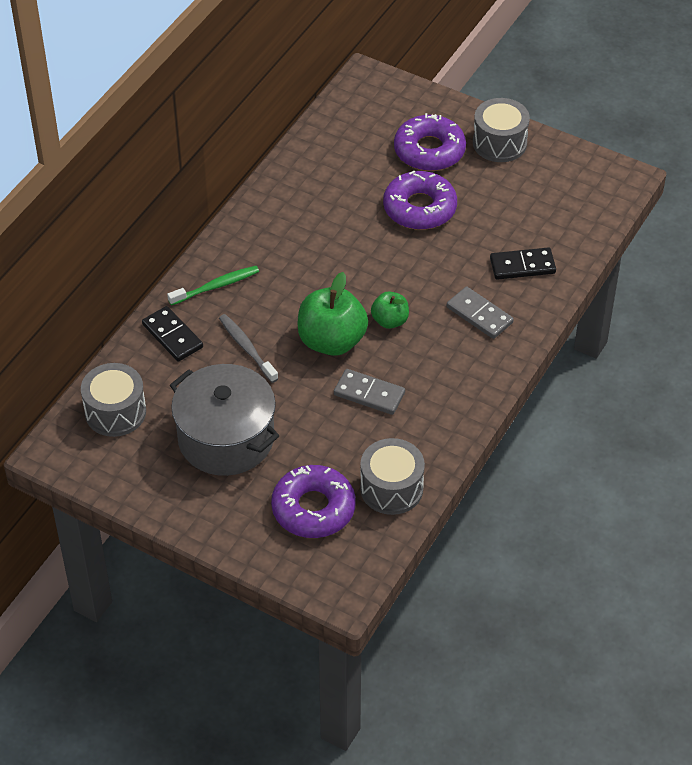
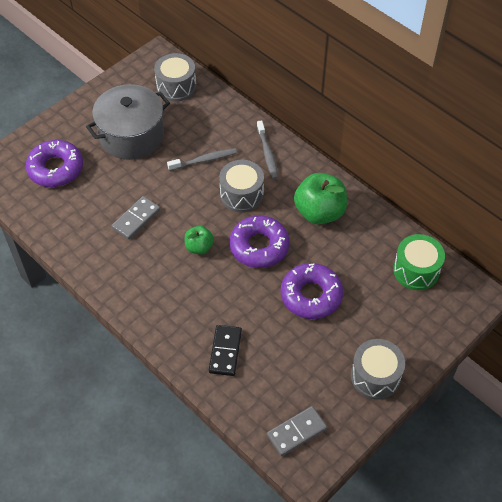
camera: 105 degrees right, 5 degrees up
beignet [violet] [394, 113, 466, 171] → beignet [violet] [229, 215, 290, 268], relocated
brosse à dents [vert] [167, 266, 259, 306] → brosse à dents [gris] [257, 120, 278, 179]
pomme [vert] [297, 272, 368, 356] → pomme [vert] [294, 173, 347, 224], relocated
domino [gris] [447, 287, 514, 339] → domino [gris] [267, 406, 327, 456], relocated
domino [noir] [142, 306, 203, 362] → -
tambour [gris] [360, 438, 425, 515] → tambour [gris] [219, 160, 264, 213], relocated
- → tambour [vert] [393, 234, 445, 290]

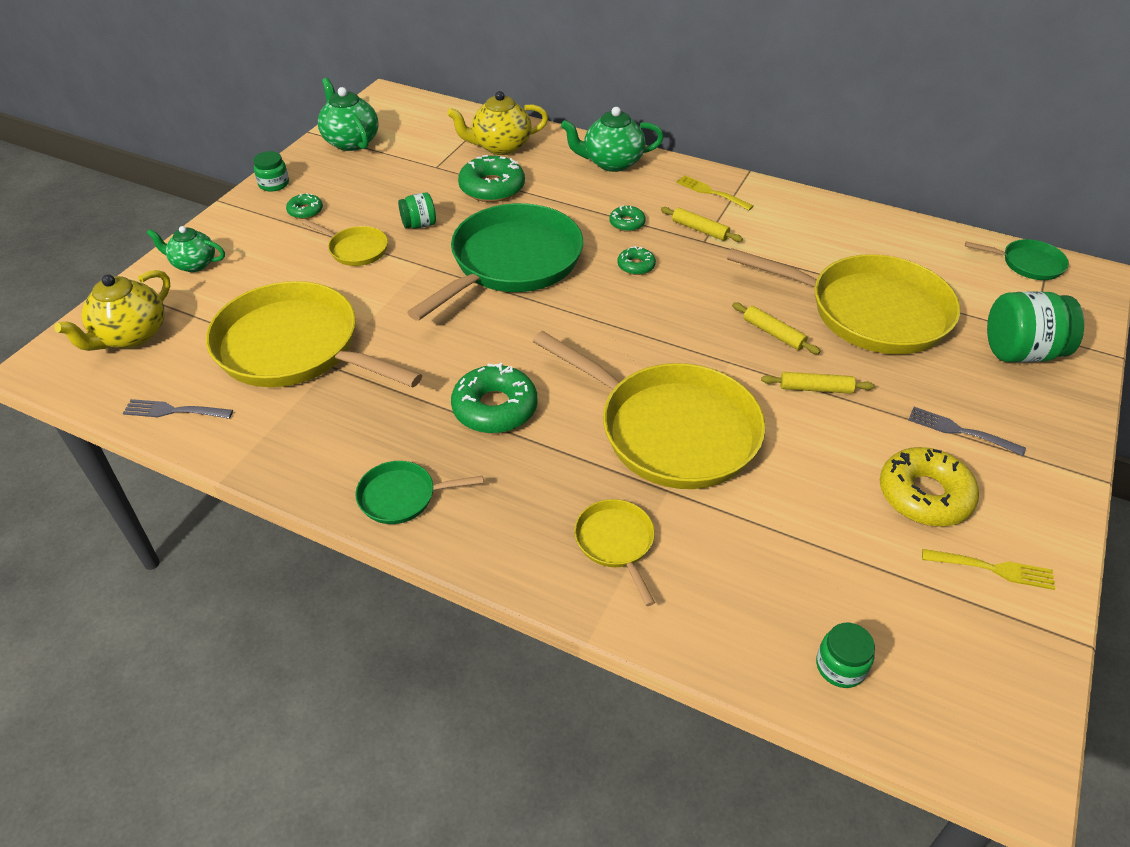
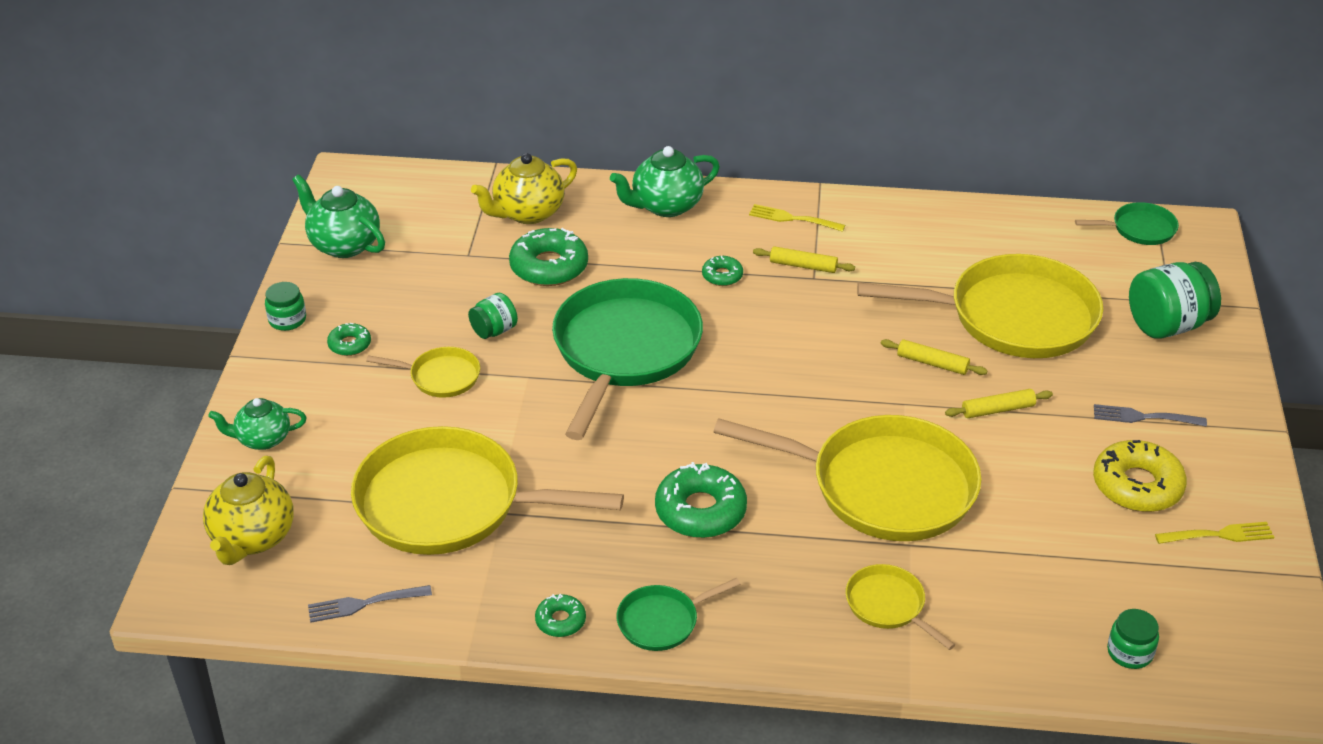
camera: 20 degrees left, 5 degrees down
beignet [vert] [618, 246, 656, 275] → beignet [vert] [535, 594, 586, 637], relocated

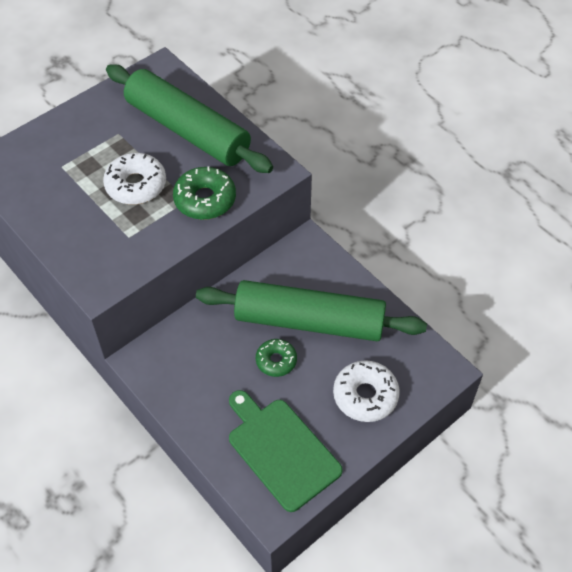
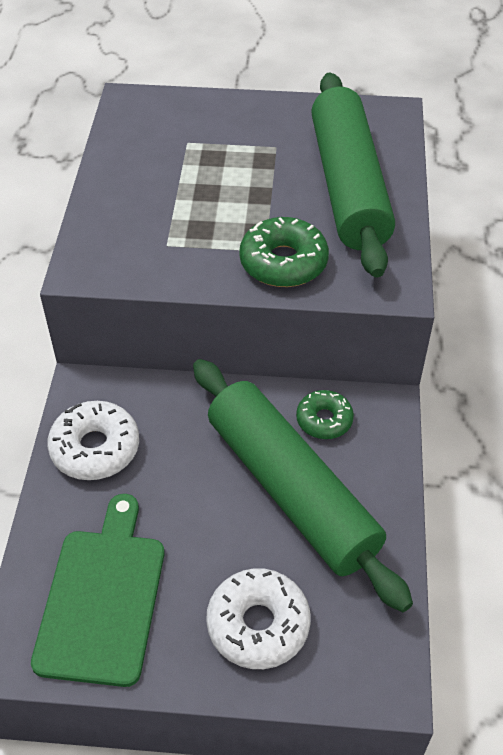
camera: 45 degrees right, 5 degrees down
beignet [blanc] [103, 153, 166, 205] → beignet [blanc] [47, 401, 139, 480], relocated
beignet [vert] [256, 339, 297, 377] → beignet [vert] [296, 390, 354, 439], relocated

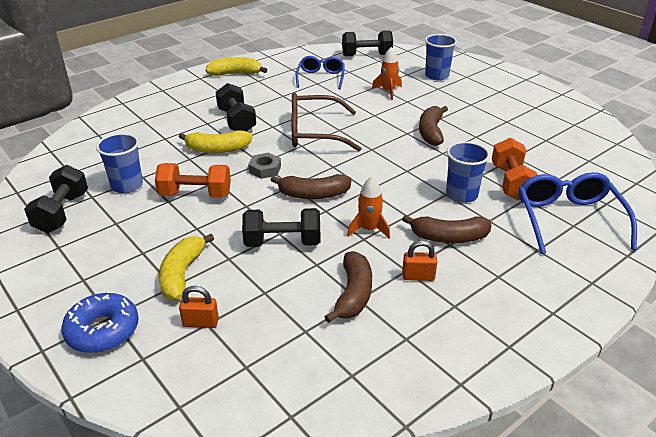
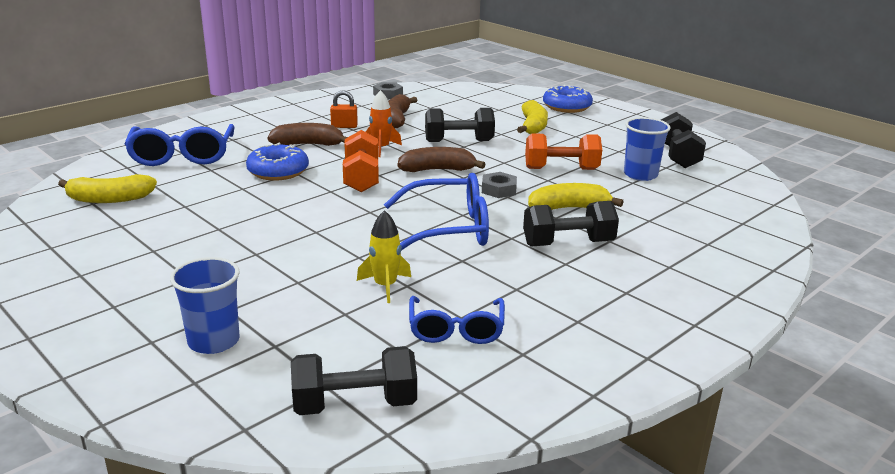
camera: 175 degrees right, 10 degrees down
fusée [orange] [372, 47, 402, 100] → -
banane [jaune] [205, 57, 267, 76] → banane [jaune] [58, 174, 157, 203], relocated
haltère [noir] [216, 83, 256, 132] → haltère [noir] [523, 201, 619, 247], 75 degrees counterclockwise
lunettes [marron] [291, 92, 362, 151] → lunettes [bleu] [384, 173, 489, 251]
banane [marron] [419, 106, 448, 146] → -
haltère [orange] [492, 137, 538, 201] → haltère [orange] [343, 130, 379, 192], relocated
gobelet [bleu] [446, 141, 490, 203] → beignet [bleu] [246, 143, 309, 181]
cadenas [orange] [179, 286, 219, 328] → -
- → écrou [gris] [373, 82, 403, 99]
- → fusée [jaune] [357, 210, 411, 303]

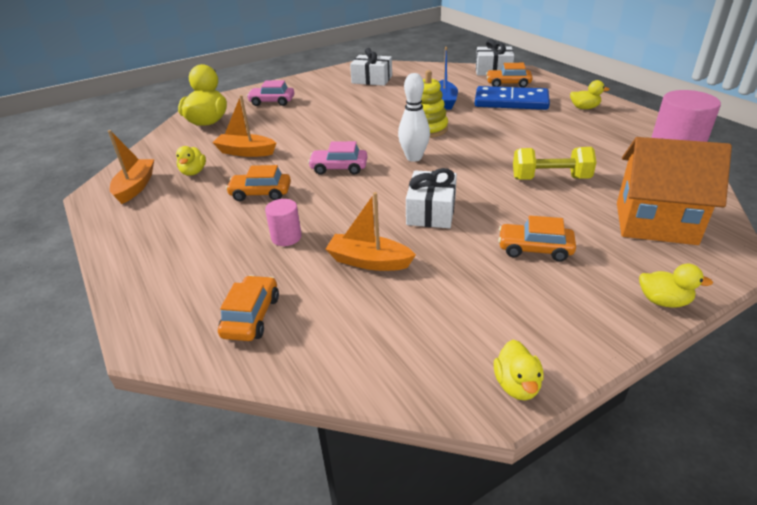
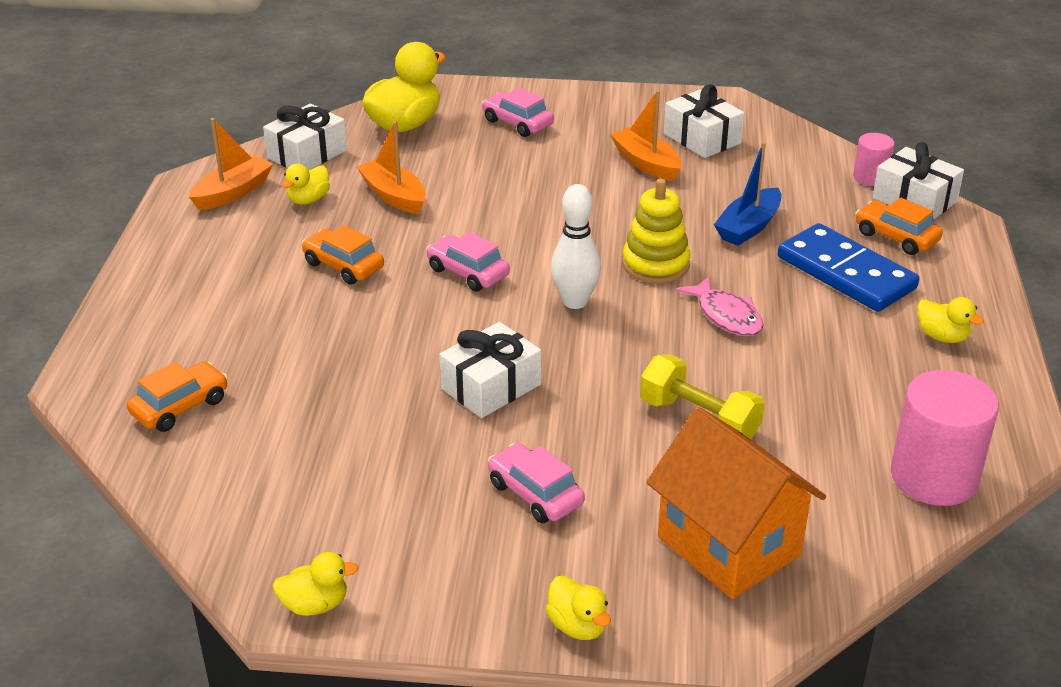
camera: 35 degrees right, 0 degrees up
bateau [orange] [325, 192, 416, 271] → bateau [orange] [610, 90, 681, 181], relocated
cylindre [rose] [265, 199, 302, 246] → cylindre [rose] [853, 133, 895, 186], relocated
voiture [orange] [498, 216, 576, 262] → voiture [rose] [488, 443, 585, 523]
canard [jaune] [494, 340, 544, 400] → canard [jaune] [272, 552, 359, 616], 135 degrees counterclockwise
- → cadeau [blanc] [263, 104, 347, 170]
- → poisson [rose] [676, 276, 763, 336]

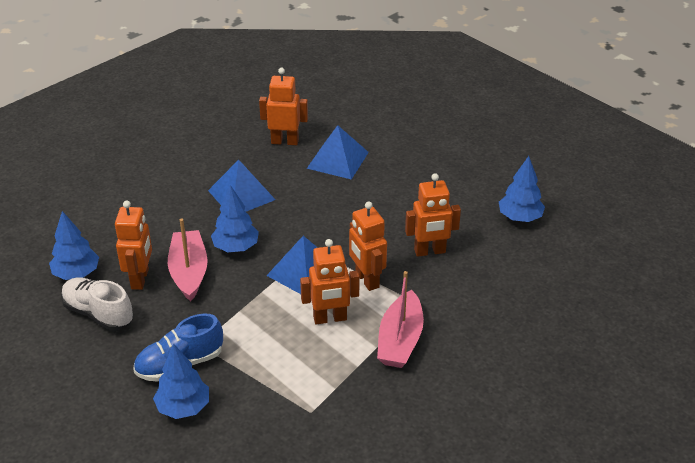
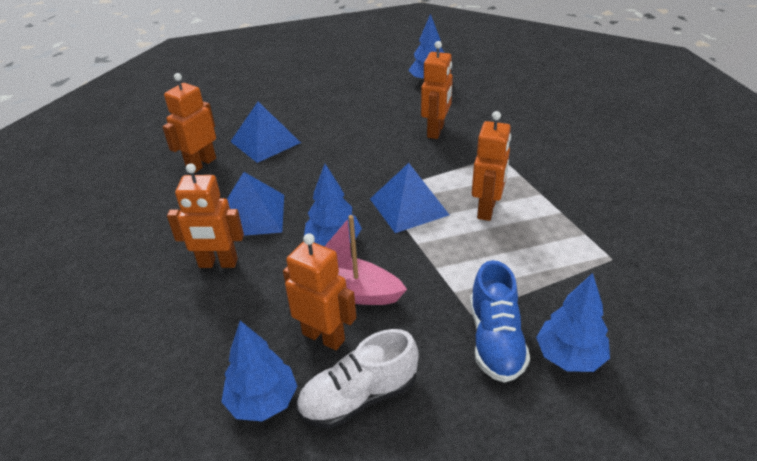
camera: 60 degrees left, 0 degrees up
robot [orange] [349, 201, 387, 291] → robot [orange] [167, 163, 244, 268], relocated
bateau [rose] [377, 271, 424, 368] → -

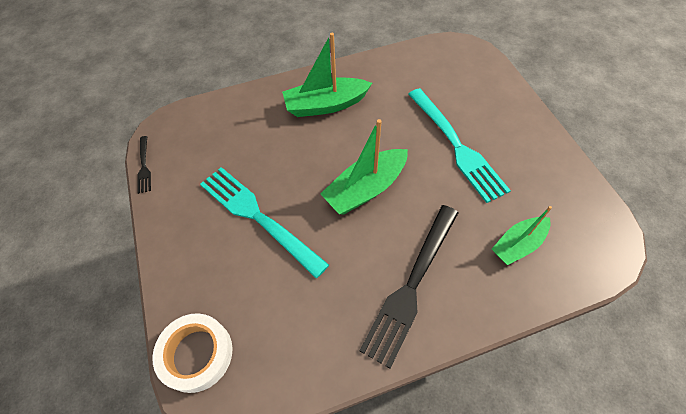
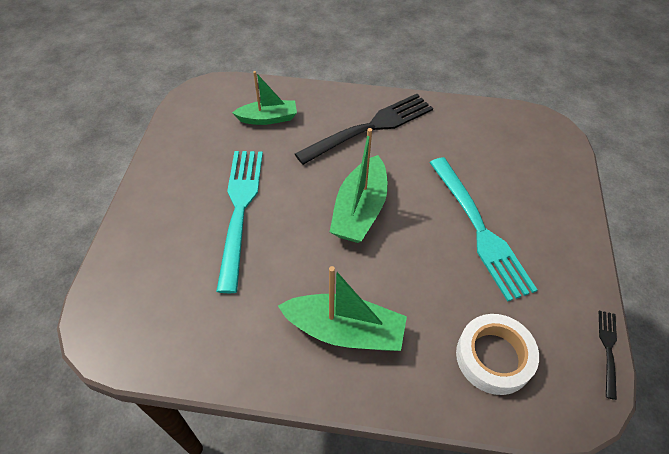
camera: 155 degrees left, 5 degrees down
bateau [vert] [321, 119, 408, 214] → bateau [vert] [330, 128, 388, 243], 120 degrees clockwise
ruban adhésif [blanc] [152, 313, 233, 393] → ruban adhésif [blanc] [456, 314, 539, 395], relocated

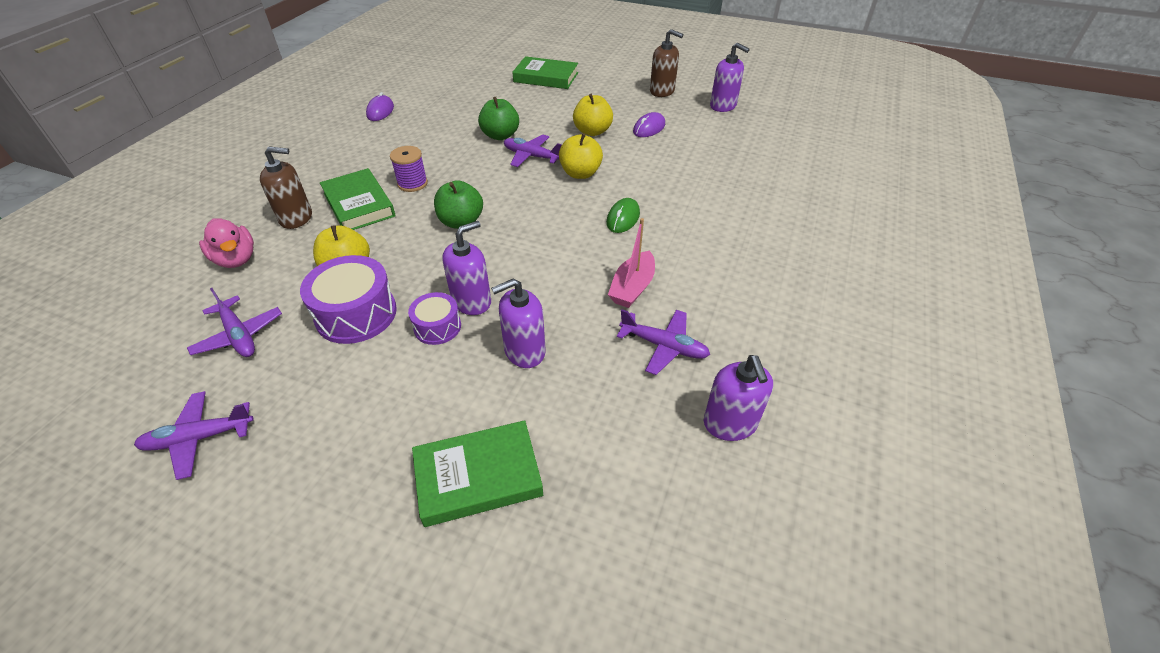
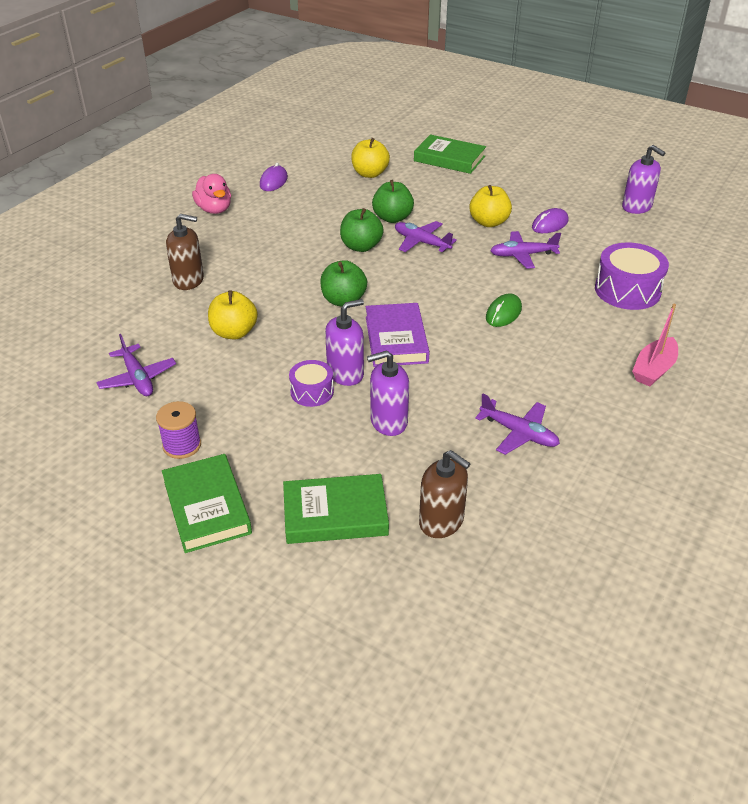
camera: 10 degrees right, 5 degrees down
distributeur de savon [marron] [650, 29, 683, 97] → distributeur de savon [marron] [419, 450, 470, 538], relocated
pomme [jaune] [559, 133, 603, 179] → pomme [jaune] [351, 138, 390, 178], relocated
bobine [violet] [390, 146, 428, 192] → bobine [violet] [156, 401, 201, 459], relocated
livre [vert] [320, 168, 396, 230] → livre [vert] [162, 454, 252, 553], relocated
canard [rose] [199, 218, 254, 268] → canard [rose] [192, 174, 231, 214], relocated
bateau [rose] [608, 218, 655, 308] → bateau [rose] [632, 304, 678, 386], relocated
tambour [violet] [300, 255, 397, 344] → tambour [violet] [595, 242, 669, 310], relocated
distributeur de savon [violet] [704, 355, 773, 441] → -
avion [violet] [134, 391, 254, 480] → avion [violet] [490, 231, 561, 269], relocated
- → pomme [vert] [340, 208, 384, 252]
- → livre [violet] [366, 303, 430, 367]

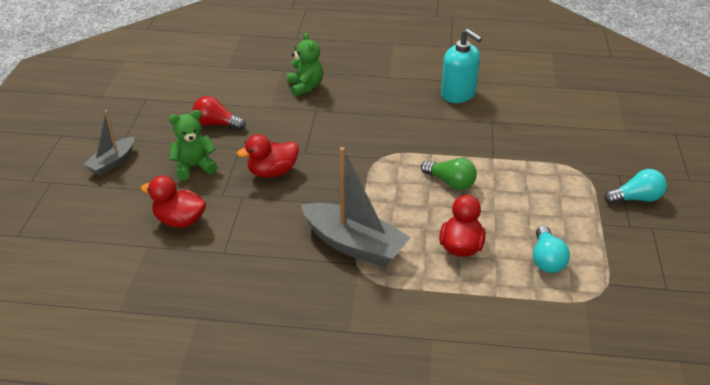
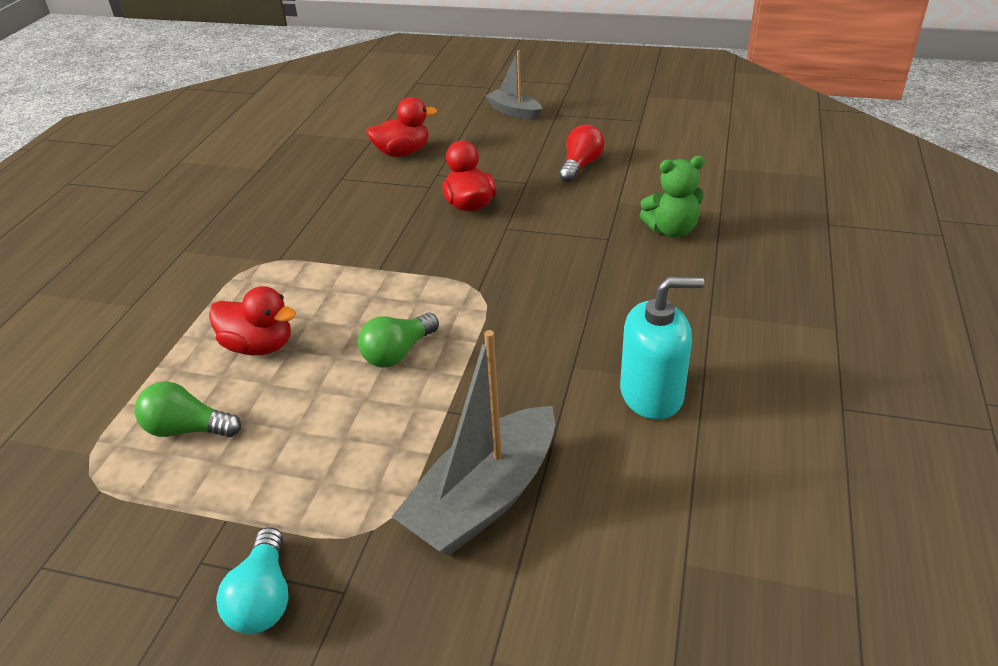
camera: 100 degrees right, 0 degrees up
distributeur de savon [turquoise] [441, 29, 482, 103] → distributeur de savon [turquoise] [620, 277, 704, 420], 150 degrees counterclockwise
ours en peluche [vert] [169, 110, 217, 180] → -
bateau [gris] [301, 147, 411, 267] → bateau [gris] [392, 330, 555, 556], relocated
canard [rouge] [141, 175, 206, 228] → canard [rouge] [366, 97, 437, 157], 45 degrees clockwise
ampoule [turquoise] [533, 226, 570, 273] → ampoule [vert] [135, 382, 241, 437]

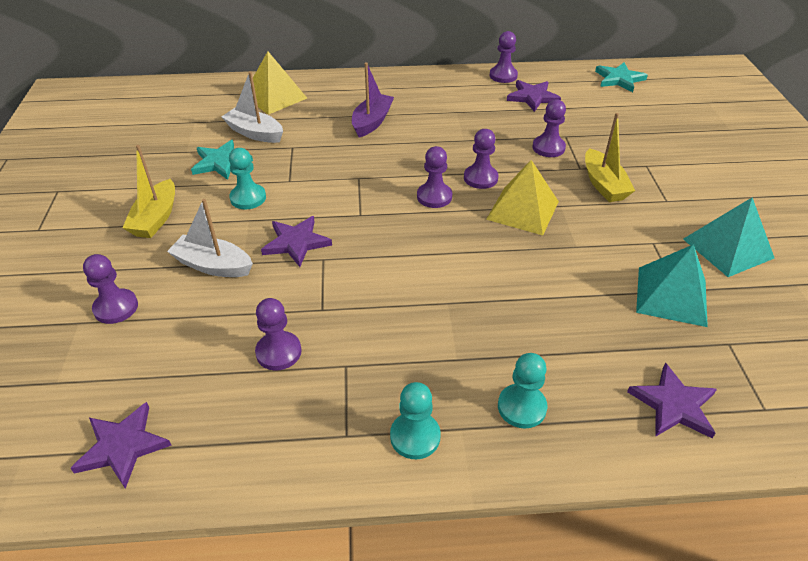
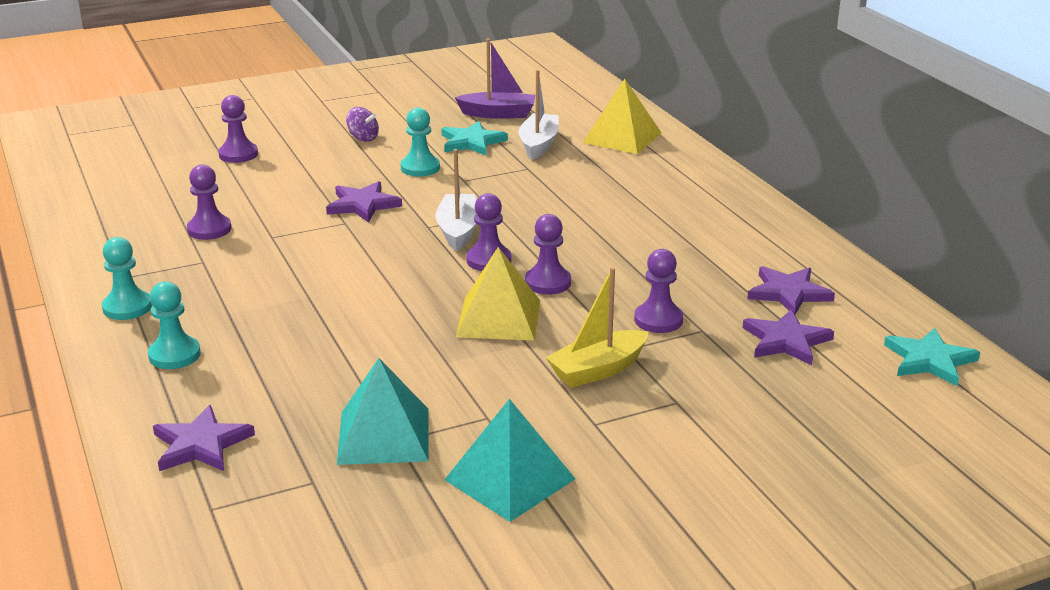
camera: 70 degrees right, 15 degrees down
pion [violet] [489, 31, 518, 83] → -
bateau [violet] [352, 62, 394, 138] → bateau [violet] [455, 39, 535, 119], relocated
bateau [jaune] [122, 145, 175, 238] → toupie [violet] [346, 107, 379, 142]
bateau [blanc] [167, 199, 253, 277] → bateau [blanc] [435, 149, 477, 251], relocated
étoile [violet] [70, 402, 171, 489] → étoile [violet] [743, 310, 834, 365], relocated

